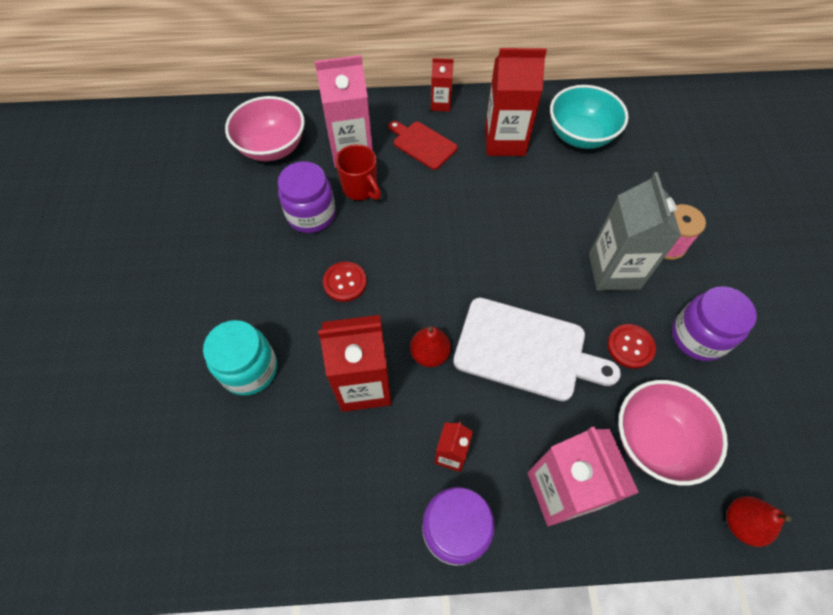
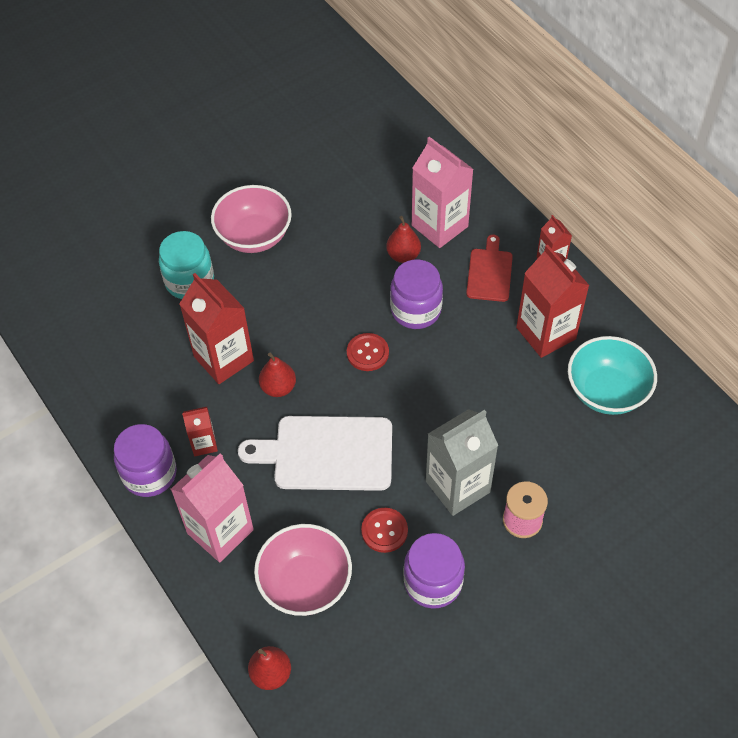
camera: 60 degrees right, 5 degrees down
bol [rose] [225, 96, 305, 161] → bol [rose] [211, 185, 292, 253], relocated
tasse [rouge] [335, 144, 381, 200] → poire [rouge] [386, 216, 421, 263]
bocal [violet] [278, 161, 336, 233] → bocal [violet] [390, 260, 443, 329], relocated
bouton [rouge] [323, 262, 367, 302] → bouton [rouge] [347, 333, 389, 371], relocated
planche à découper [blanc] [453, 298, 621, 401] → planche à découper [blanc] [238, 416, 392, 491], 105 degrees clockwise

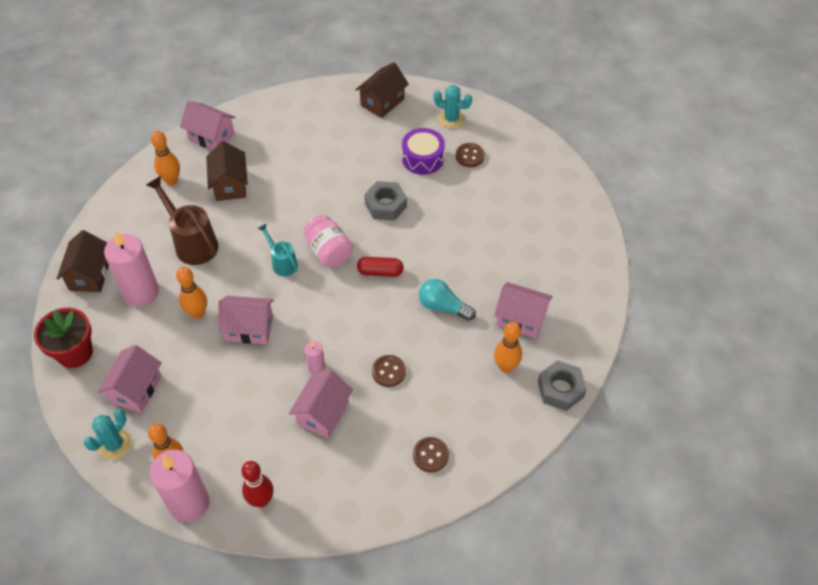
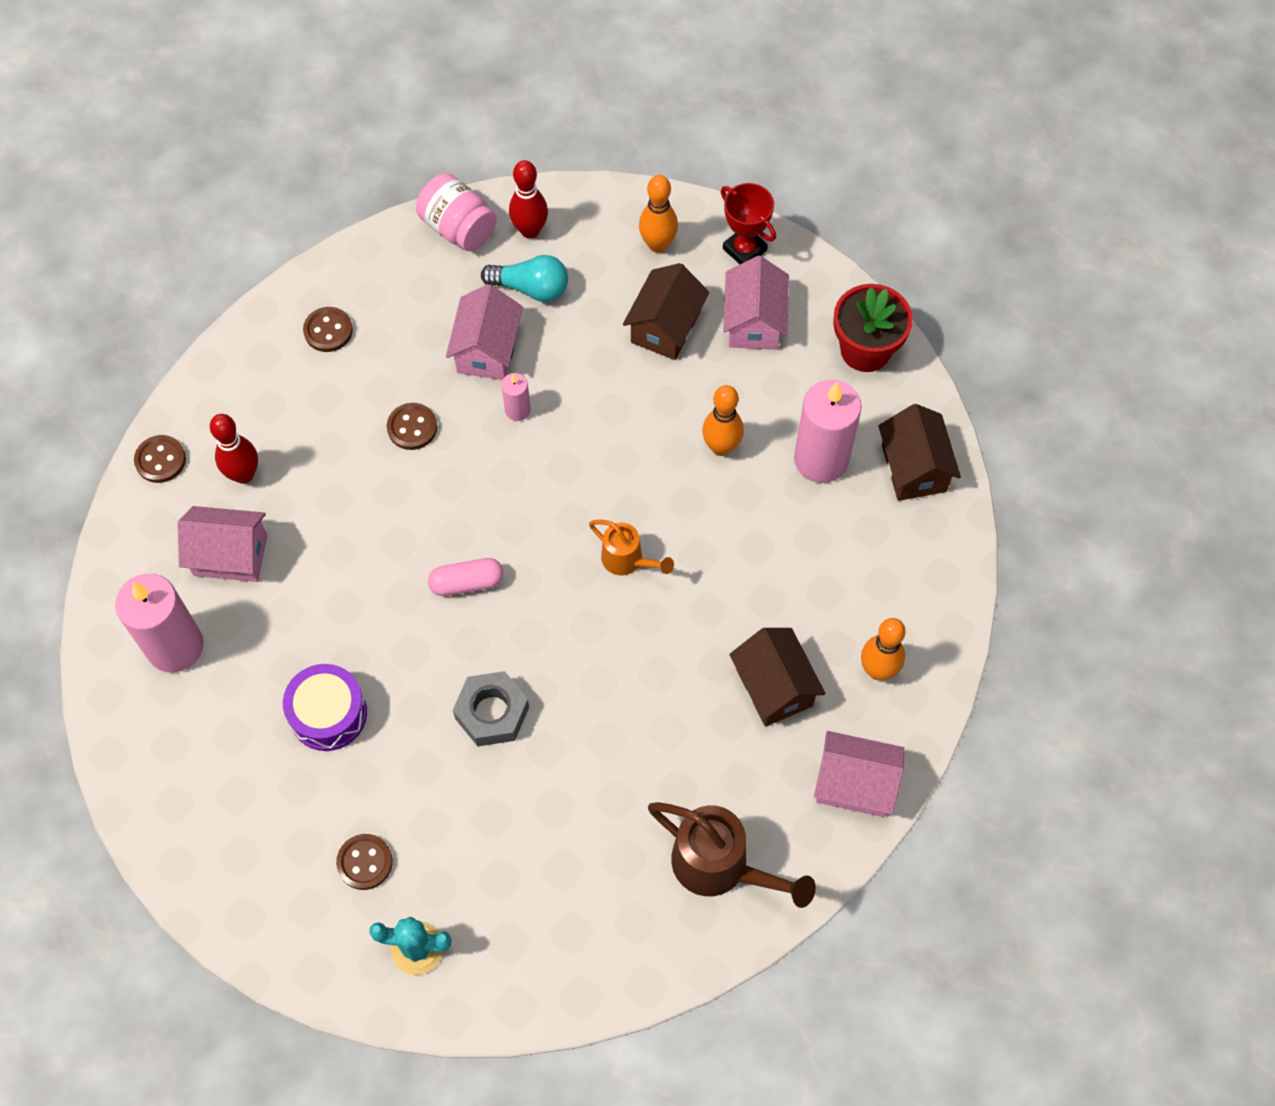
camera: 165 degrees right, 10 degrees up
maison [marron] [355, 62, 409, 118] → maison [marron] [623, 263, 709, 360], relocated
tambour [violet] [402, 128, 445, 175] → tambour [violet] [283, 664, 367, 751], relocated
arrosoir [marron] [146, 176, 218, 265] → arrosoir [marron] [648, 802, 816, 908], relocated
bocal [rose] [304, 215, 353, 268] → bocal [rose] [416, 173, 497, 251], relocated
arrosoir [turquoise] [257, 224, 298, 276] → arrosoir [orange] [589, 520, 674, 575]
gélule [rouge] [357, 257, 403, 277] → gélule [rose] [428, 558, 504, 596]
ampoule [turquoise] [419, 279, 476, 321] → ampoule [turquoise] [481, 255, 568, 302], relocated
maison [rose] [218, 296, 274, 344] → -
quille [orange] [494, 322, 522, 373] → quille [rouge] [210, 414, 258, 484]
écrou [gris] [538, 360, 587, 411] → bouton [marron] [134, 435, 186, 483]
cactus [turquoise] [84, 409, 132, 460] → trophée [rouge] [721, 183, 776, 264]
bougie [rose] [150, 450, 209, 522] → bougie [rose] [115, 574, 204, 673], relocated

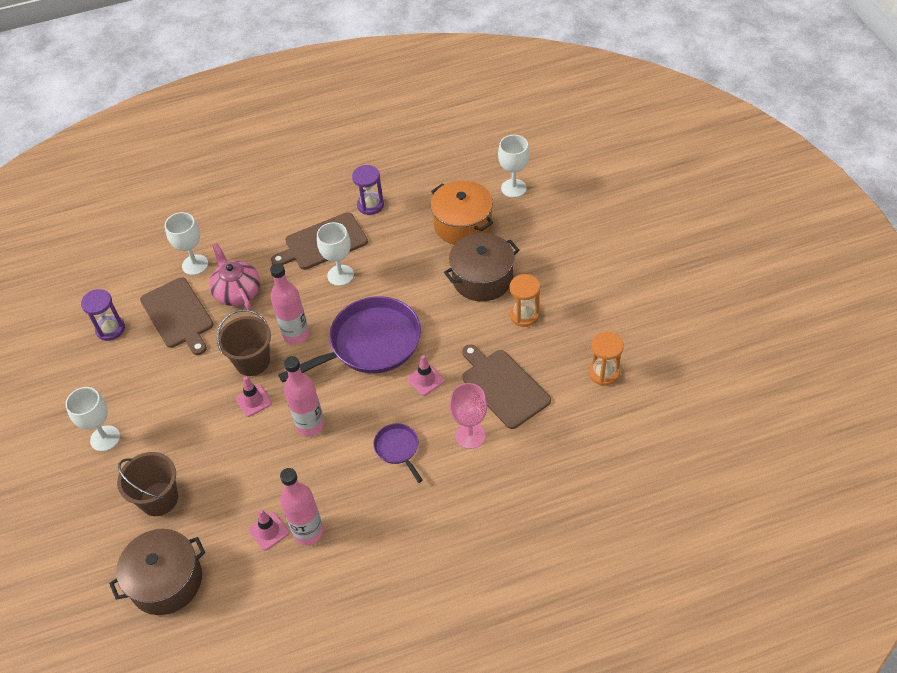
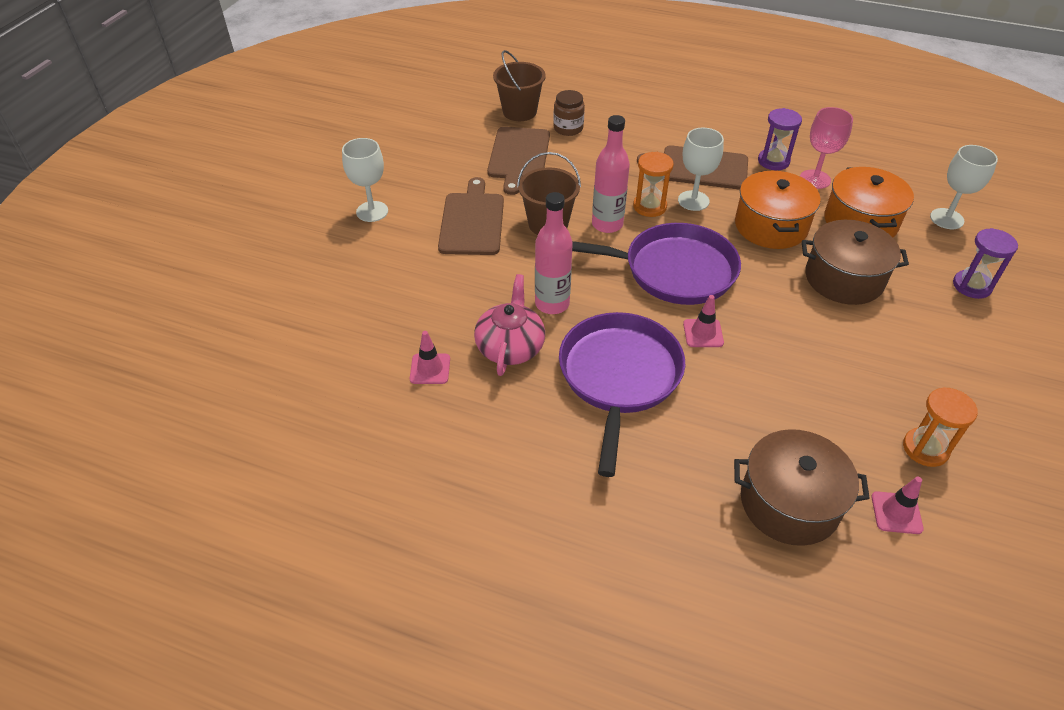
camera: 35 degrees right, 5 degrees down
verre à pied [blanc] [165, 212, 208, 275] → bocal [marron] [553, 90, 585, 136]
théière [rose] [209, 243, 260, 310] → théière [rose] [474, 274, 545, 376], relocated
sablier [orange] [509, 274, 540, 327] → sablier [orange] [633, 152, 674, 217], relocated
sablier [violet] [81, 289, 125, 341] → sablier [violet] [953, 228, 1018, 299], relocated
planche à découper [marron] [462, 344, 551, 429] → planche à découper [marron] [438, 177, 504, 255], relocated
cône de chantier [rose] [236, 377, 272, 417] → cône de chantier [rose] [871, 477, 924, 534], relocated
verre à pied [rose] [450, 383, 487, 449] → verre à pied [rose] [800, 107, 853, 189], relocated
poêle [violet] [373, 423, 423, 483] → poêle [violet] [559, 312, 685, 477], x2.16
seau [marron] [117, 452, 178, 516] → seau [marron] [493, 50, 546, 121], relocated
bouteille [rose] [280, 468, 323, 545] → -
marmite [marron] [109, 529, 205, 615] → marmite [marron] [734, 429, 870, 546], relocated
- → marmite [orange] [735, 171, 821, 249]

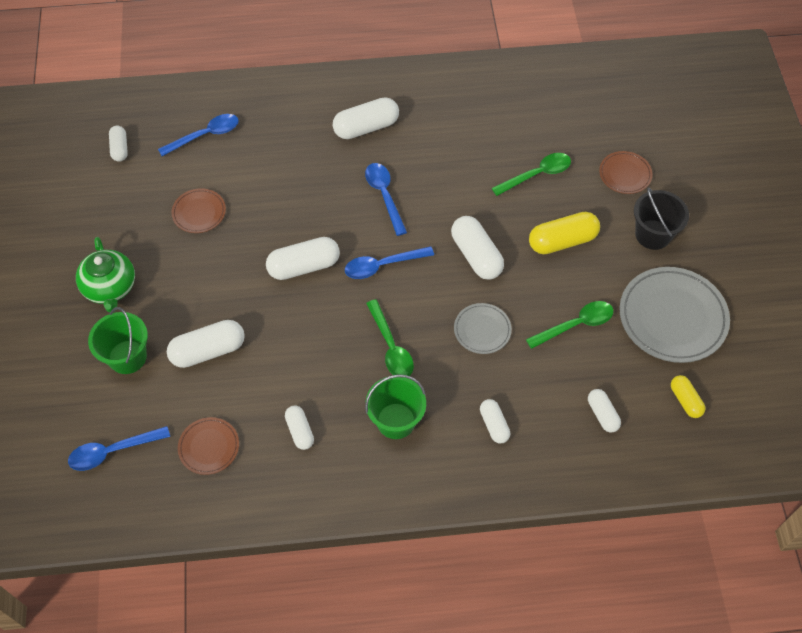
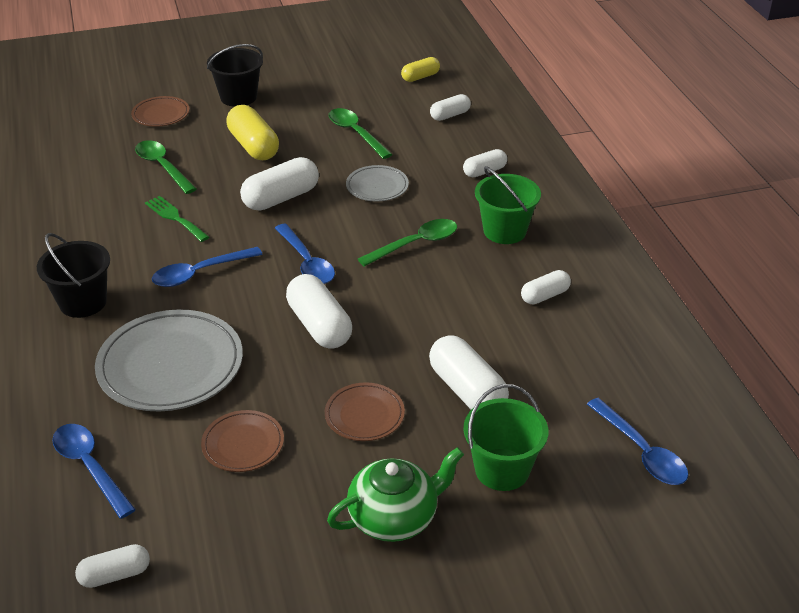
camera: 100 degrees left, 20 degrees down
gélule [blanc] [333, 97, 399, 139] → seau [noir] [37, 233, 110, 318]
assiette [gris] [620, 267, 730, 363] → assiette [gris] [95, 309, 243, 411], relocated
assiette [marron] [178, 417, 239, 475] → assiette [marron] [325, 382, 405, 441], relocated
- → fourchette [vert] [145, 196, 209, 242]

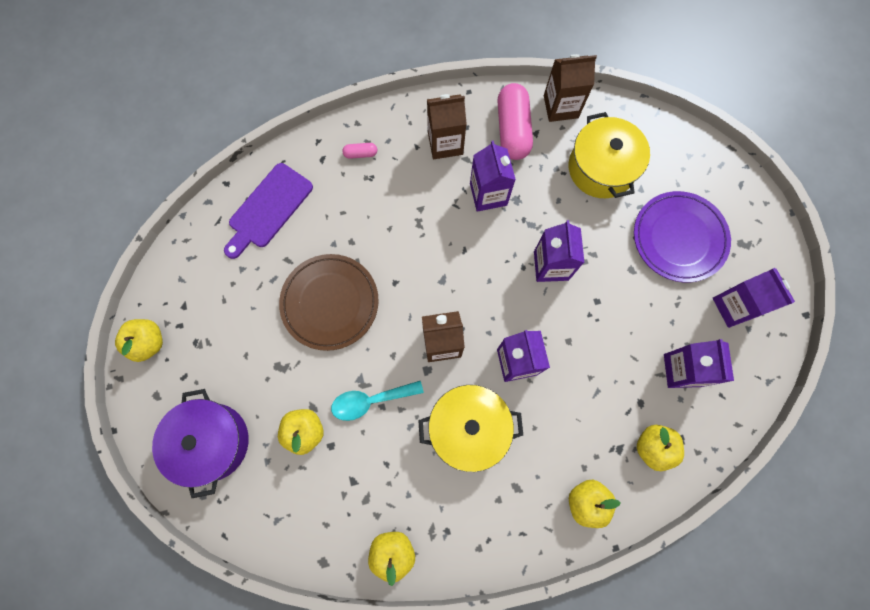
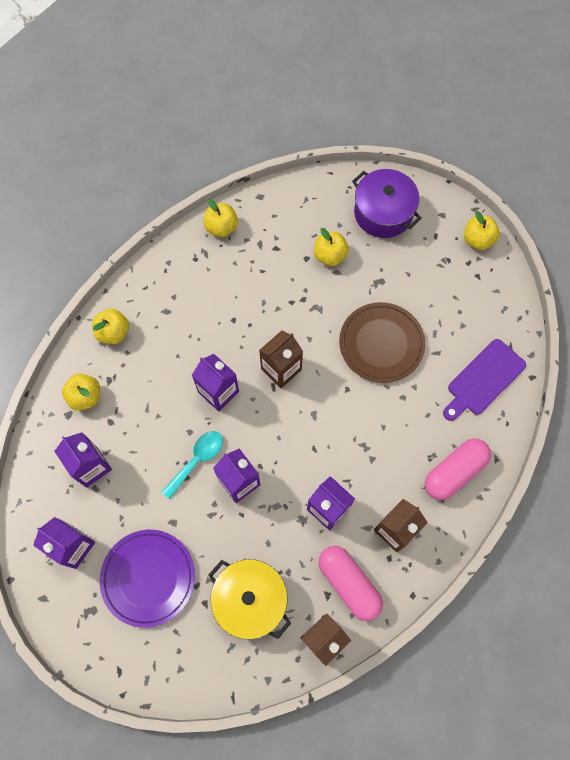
camera: 145 degrees right, 5 degrees down
gélule [rose] [342, 143, 377, 159] → gélule [rose] [425, 438, 491, 500], x2.28
planche à découper [violet] [224, 163, 313, 259] → planche à découper [violet] [443, 339, 526, 421], 135 degrees counterclockwise
cuillère [turquoise] [331, 381, 424, 421] → cuillère [turquoise] [162, 431, 223, 499], relocated
marmite [jaune] [418, 385, 523, 472] → -

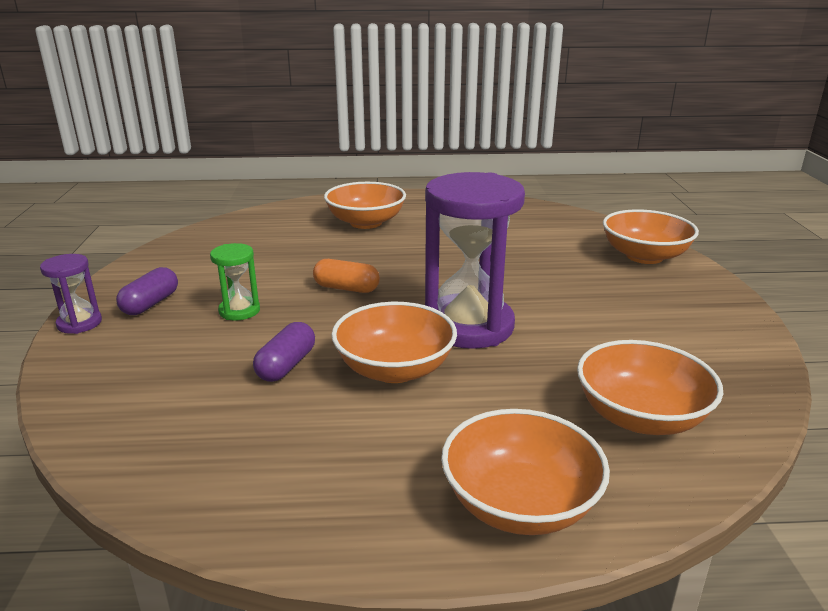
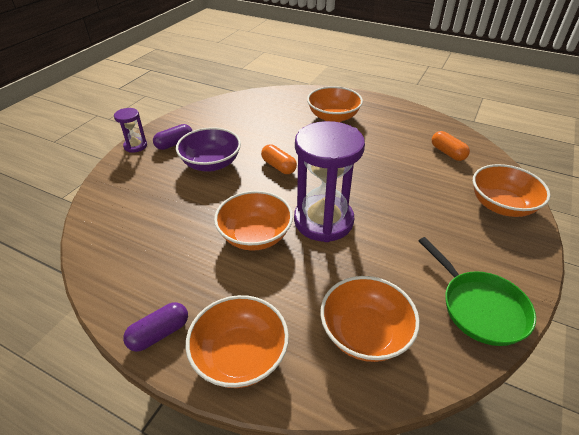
camera: 30 degrees right, 15 degrees up
sablier [vert] [210, 243, 260, 321] → bol [violet] [176, 127, 241, 171]
gélule [violet] [253, 322, 315, 382] → gélule [violet] [123, 302, 188, 352], relocated
- → gélule [orange] [432, 131, 470, 161]
- → poêle [vert] [419, 237, 536, 346]

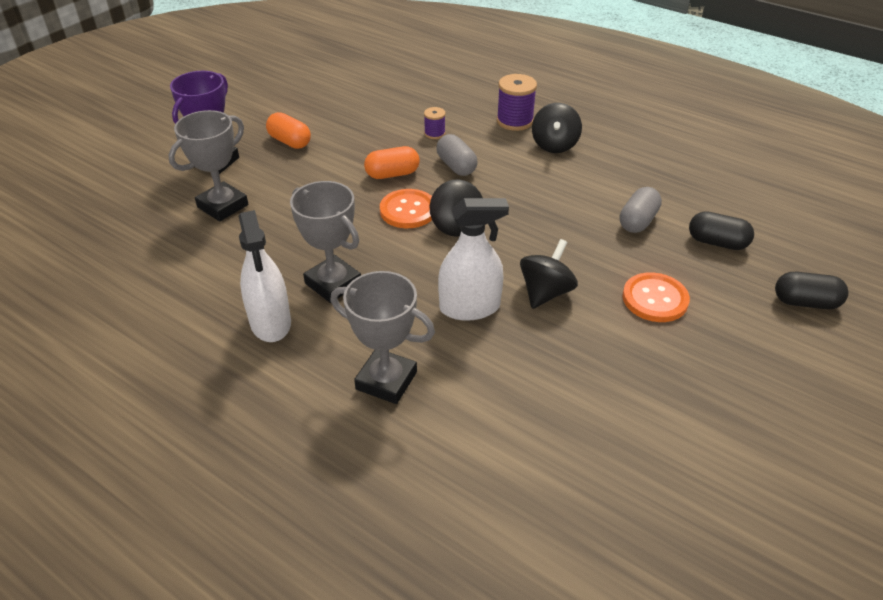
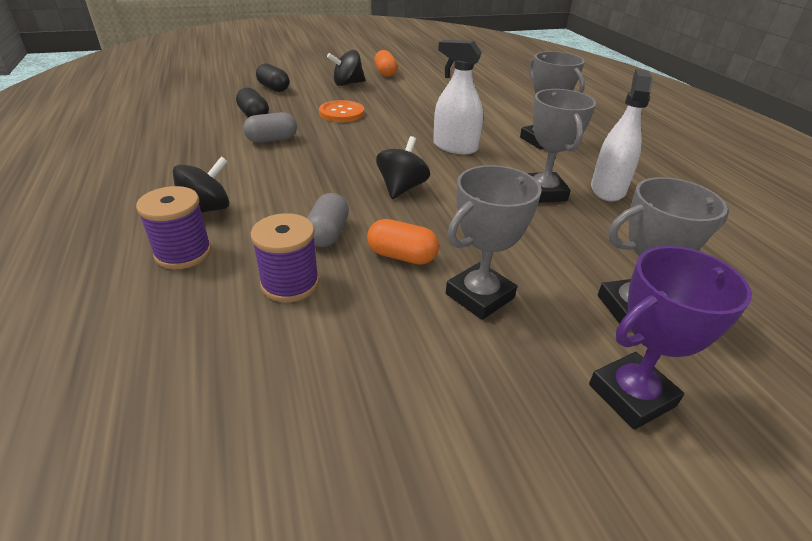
camera: 145 degrees left, 5 degrees down
bobine [violet] [424, 107, 446, 139] → bobine [violet] [251, 213, 319, 302], x1.78
gélule [orange] [266, 112, 311, 149] → gélule [orange] [374, 50, 397, 77], relocated
bouton [orange] [380, 189, 432, 228] → -
toupie [noir] [520, 239, 578, 309] → toupie [noir] [327, 50, 365, 86], relocated
- → trophée [gris] [446, 165, 542, 320]

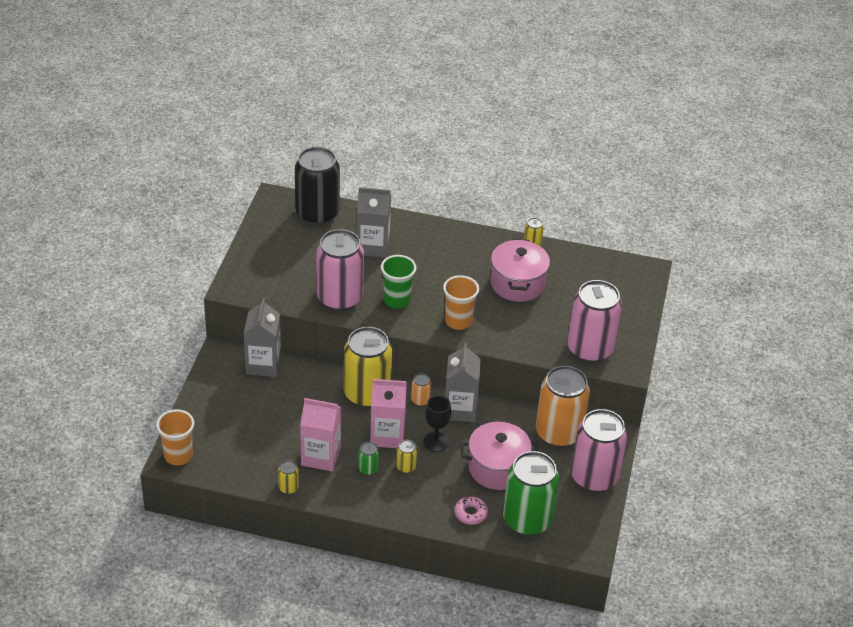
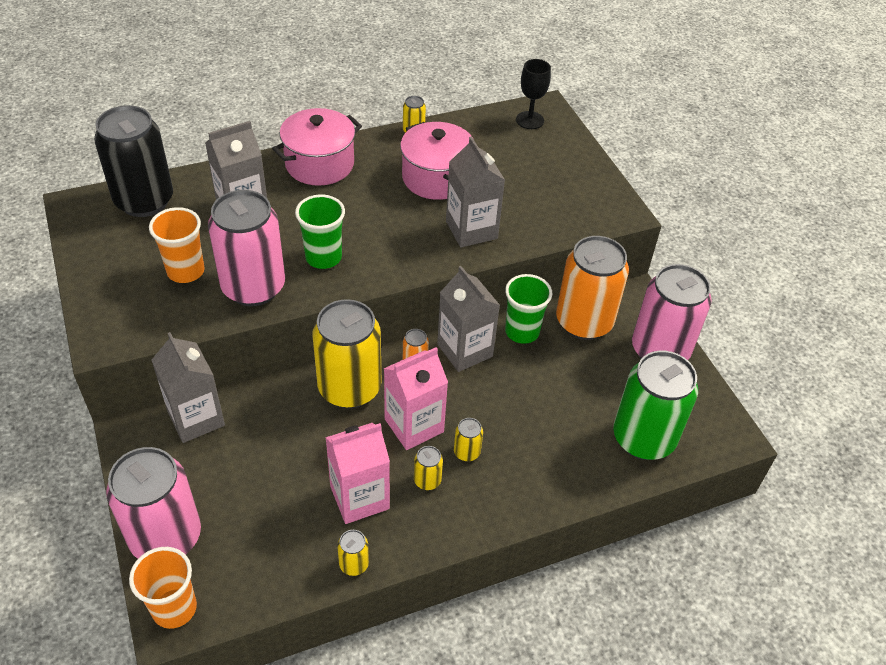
camera: 35 degrees left, 5 degrees up
gobelet [orange] [443, 275, 479, 330] → gobelet [orange] [149, 207, 205, 283], relocated
canette [rose] [567, 280, 622, 363] → canette [rose] [106, 447, 201, 559], relocated
verre à pied [noir] [423, 395, 451, 452] → verre à pied [noir] [516, 59, 551, 129], relocated
marmite [rose] [460, 422, 539, 490] → marmite [rose] [272, 108, 362, 186], relocated
canette [vert] [358, 442, 379, 475] → canette [jaune] [414, 446, 443, 490]
beignet [rose] [455, 496, 488, 525] → -
- → brique de lait [gris] [446, 137, 505, 247]
- → gobelet [vert] [505, 274, 552, 344]

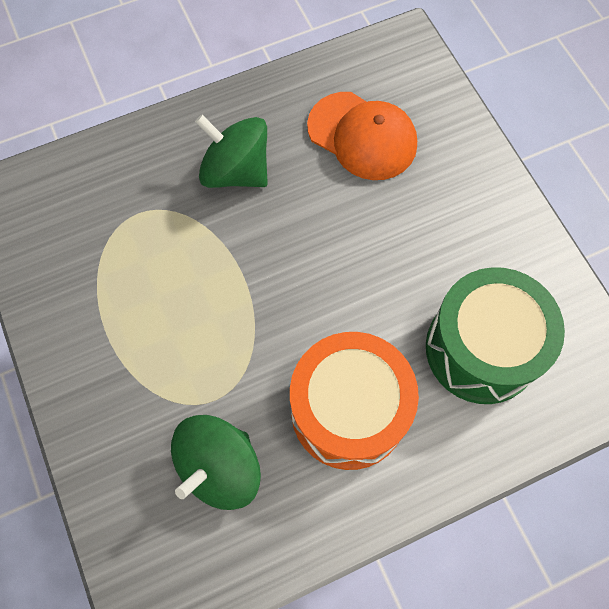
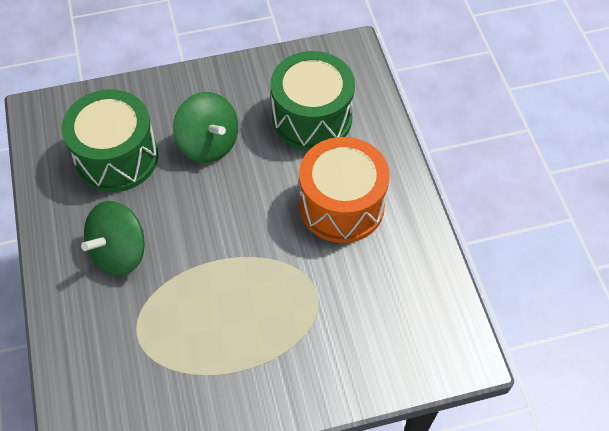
camera: 80 degrees left, 10 degrees down
casquette [orange] [307, 92, 417, 180] → tambour [vert] [62, 89, 158, 192]
toupie [vert] [171, 415, 261, 510] → toupie [vert] [173, 92, 238, 163], relocated

